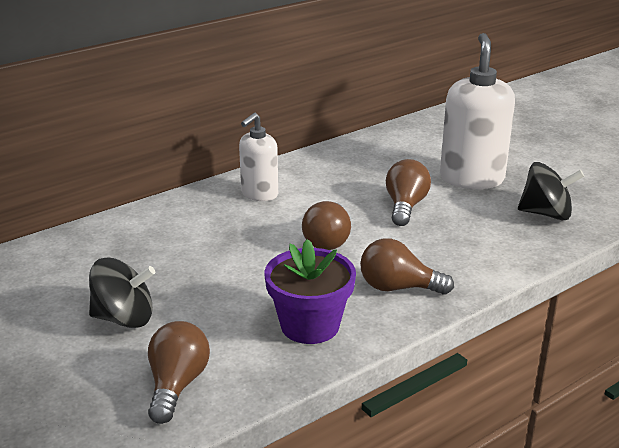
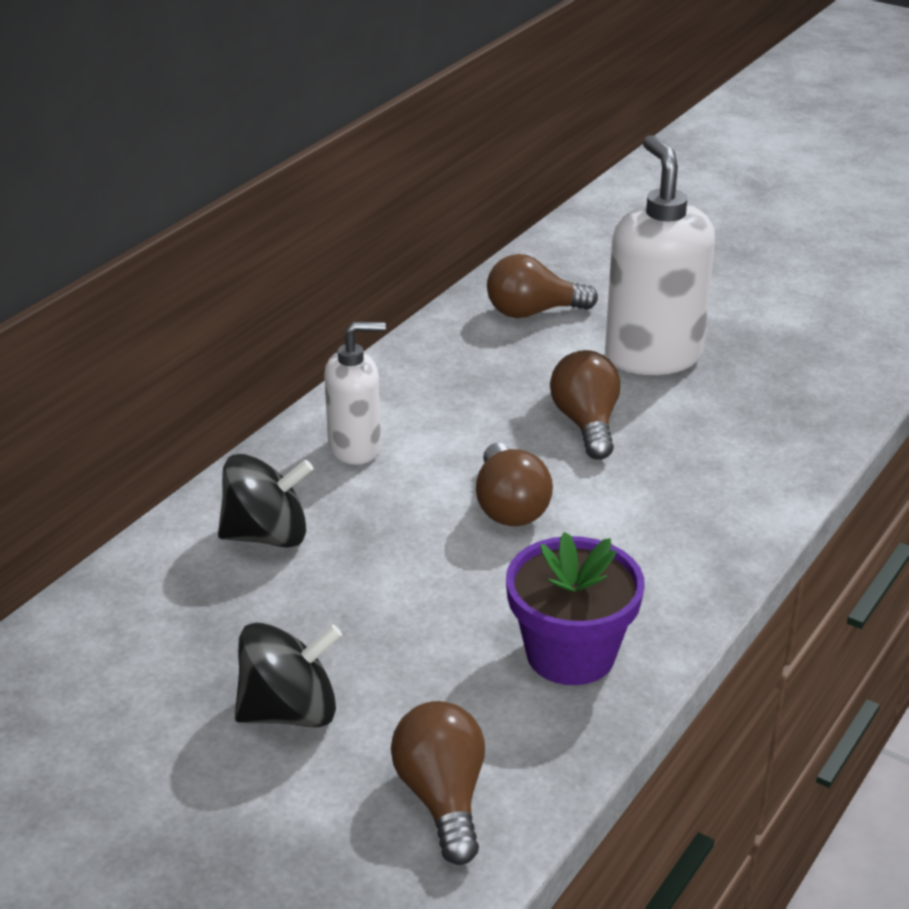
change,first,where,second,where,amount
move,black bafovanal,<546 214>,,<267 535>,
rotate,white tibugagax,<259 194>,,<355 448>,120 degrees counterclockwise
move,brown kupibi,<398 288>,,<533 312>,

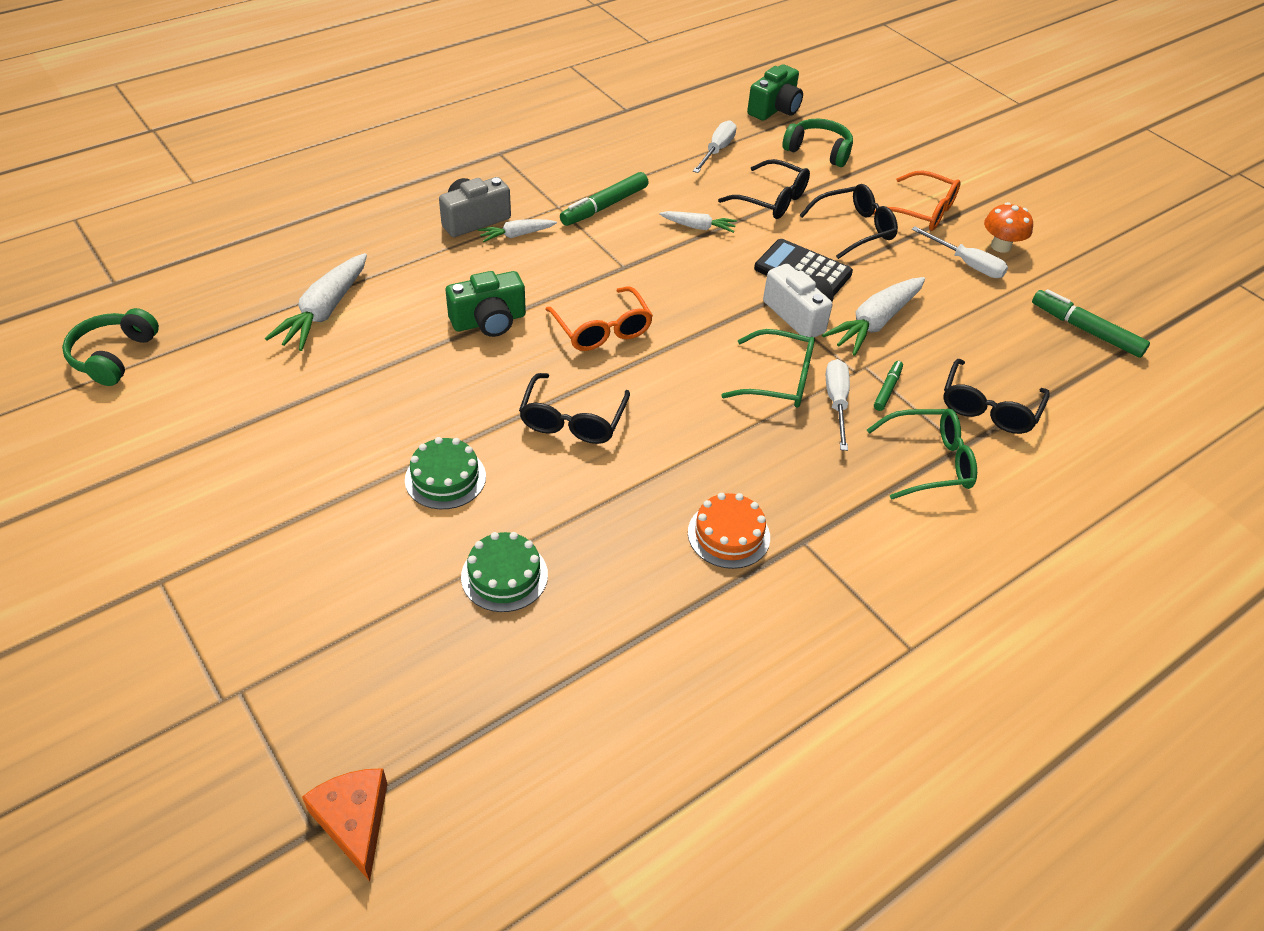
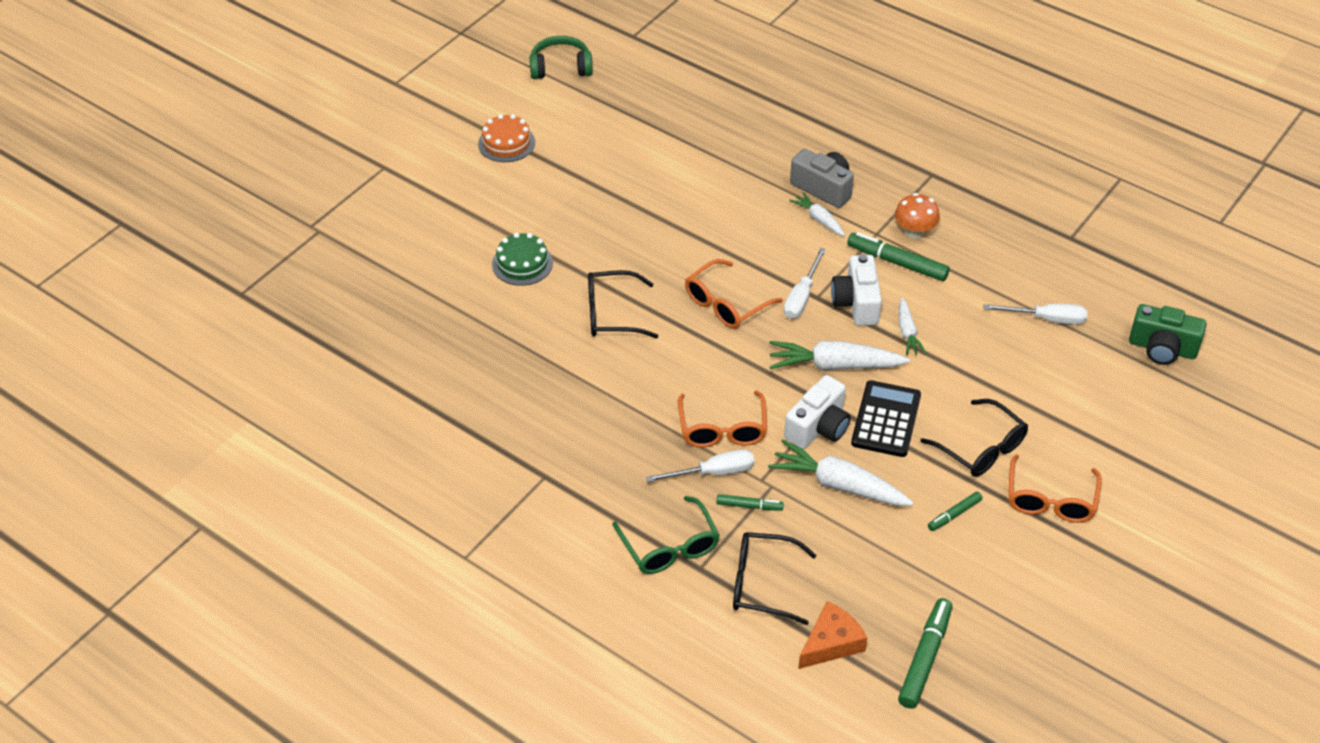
change,first,where,second,where,amount
move,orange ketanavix,<728 535>,,<506 143>,
recolor,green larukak,<779 380>,orange larukak,<722 429>,
move,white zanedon,<324 311>,,<834 365>,
move,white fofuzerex,<967 264>,,<801 297>,
move,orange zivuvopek,<354 821>,,<831 643>,
insert,,,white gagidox,<856 303>,
move,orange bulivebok,<1000 246>,,<914 232>,
insert,,,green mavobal,<954 514>,
delete,green gagidox,<489 321>,,,
delete,green ketanavix,<504 575>,,,
delete,black larukak,<772 200>,,,
delete,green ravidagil,<818 151>,,,

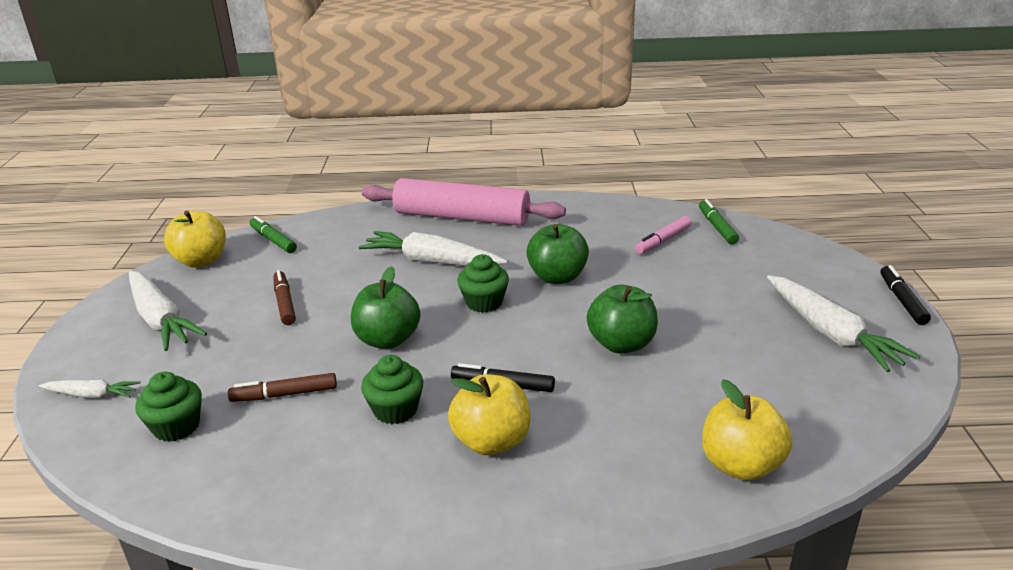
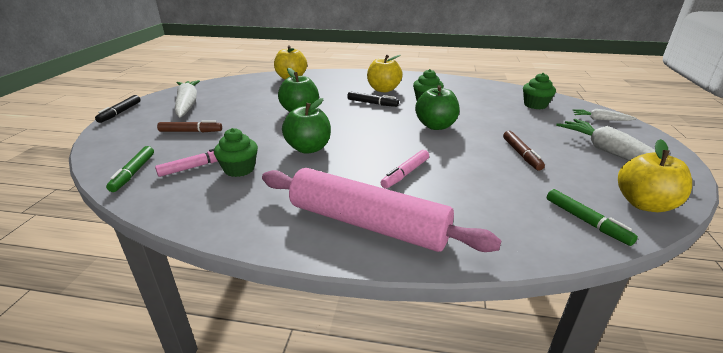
change,first,where,second,where,amount
move,brown mavobal,<284 395>,,<191 131>,
move,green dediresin,<484 302>,,<239 169>,
replace,white zanedon,<432 261>,pink mavobal,<405 173>,

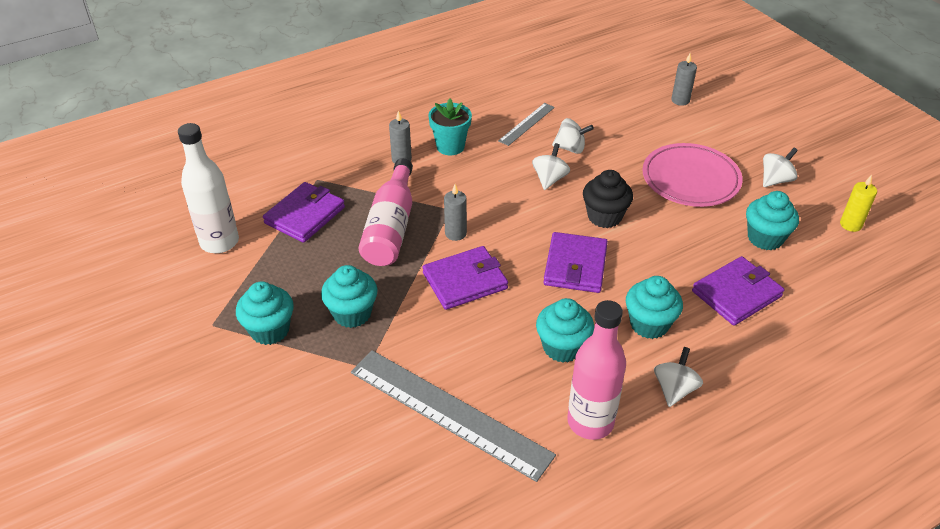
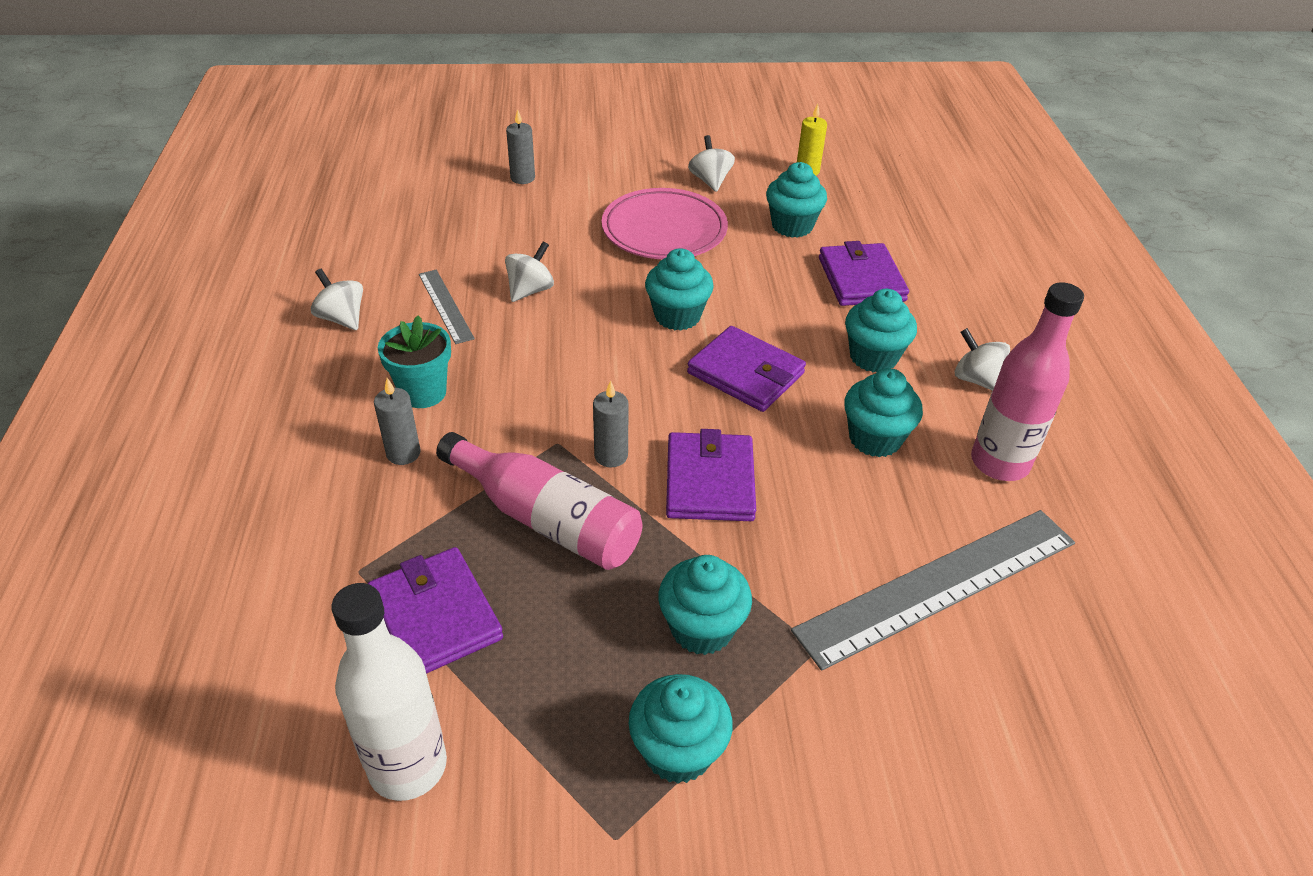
change,first,where,second,where,amount
move,white bafovanal,<549 179>,,<342 318>,
recolor,black dediresin,<604 216>,turquoise dediresin,<677 316>,

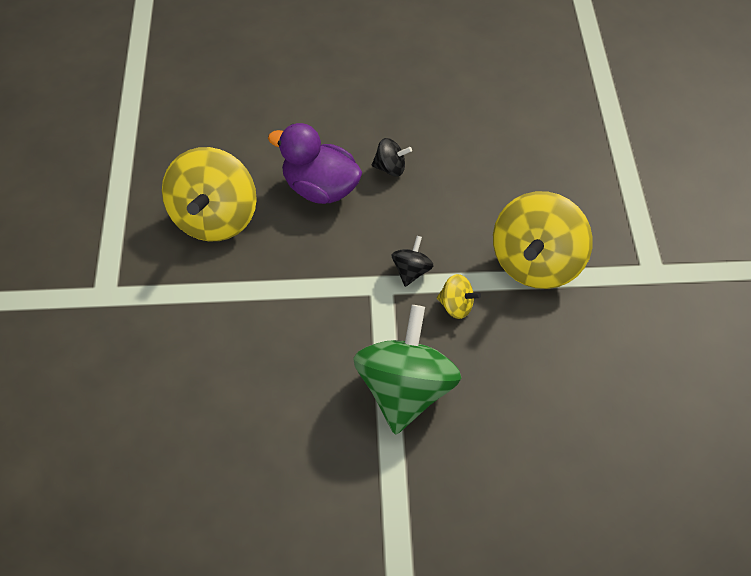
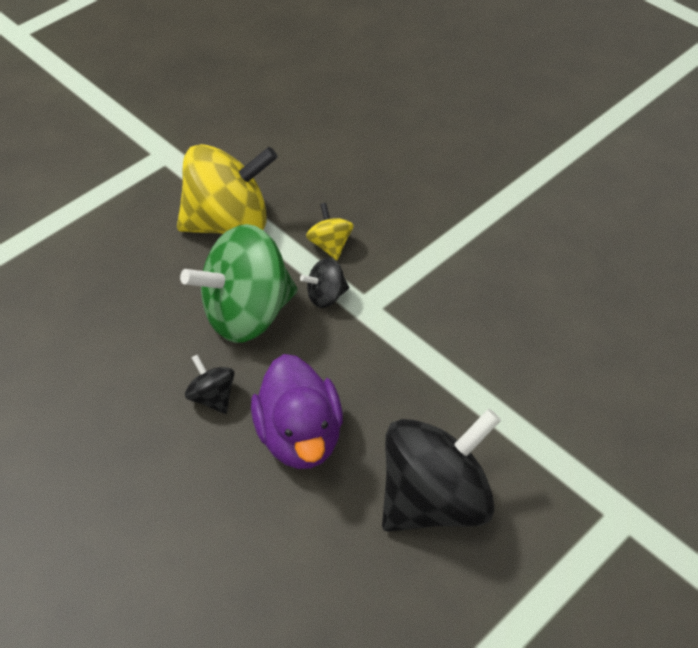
change,first,where,second,where,amount
move,green bafovanal,<405 390>,,<247 314>,
recolor,yellow bafovanal,<215 218>,black bafovanal,<435 500>,

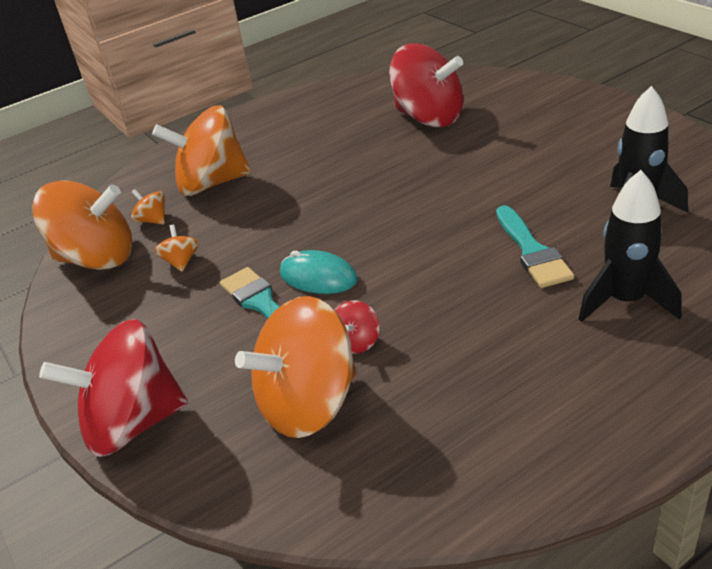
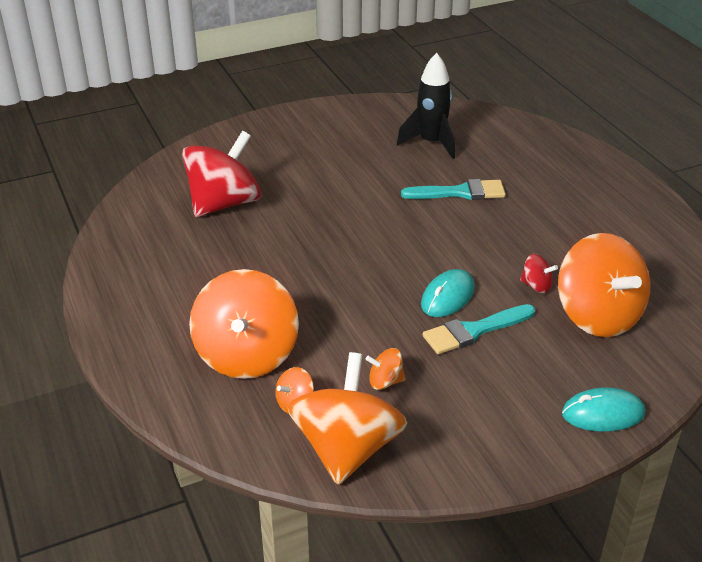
change,first,where,second,where,amount
replace,red bafovanal,<133 423>,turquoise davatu,<603 414>,
delete,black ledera,<625 300>,,,

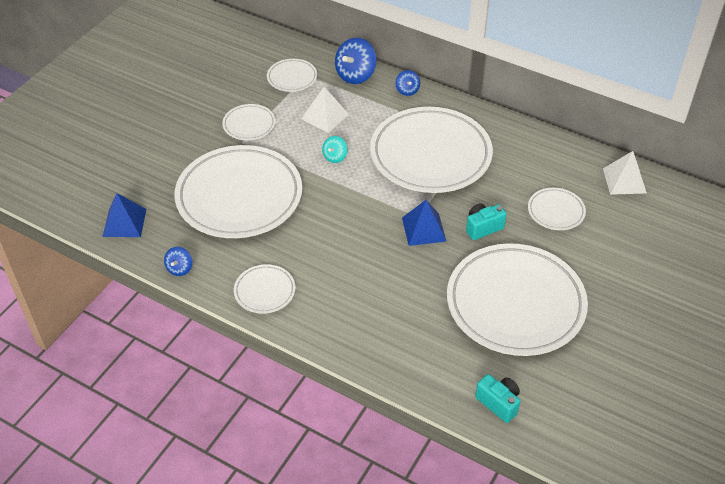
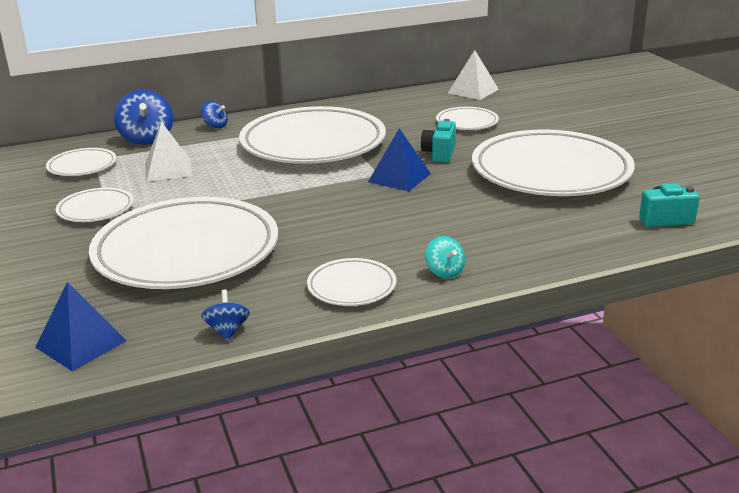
change,first,where,second,where,amount
rotate,blue bafovanal,<179 269>,,<227 330>,150 degrees counterclockwise
move,turquoise bafovanal,<335 157>,,<444 272>,

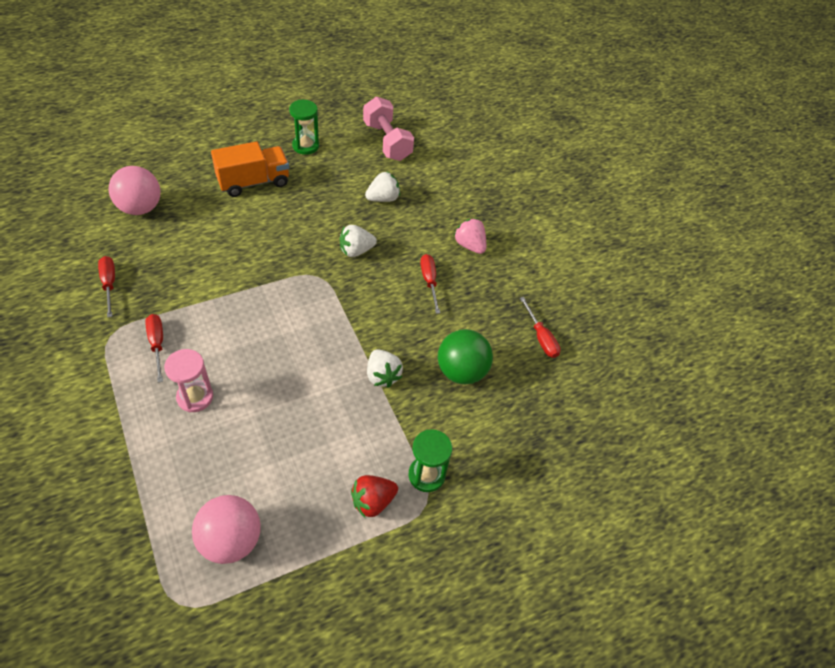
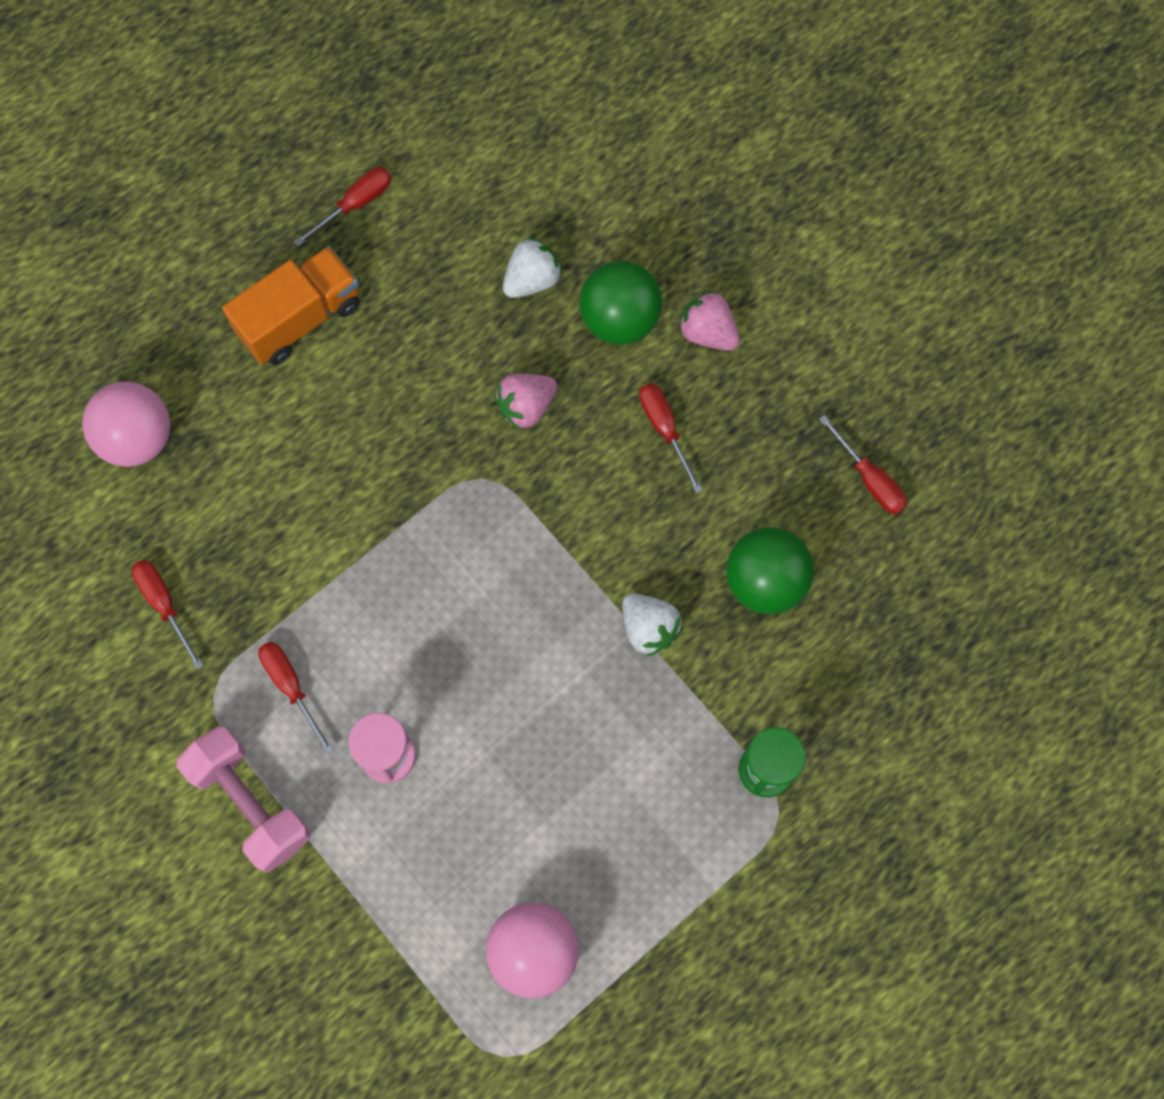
change,first,where,second,where,amount
move,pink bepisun,<387 141>,,<250 803>,
replace,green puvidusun,<305 146>,red fofuzerex,<355 204>,
recolor,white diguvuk,<356 250>,pink diguvuk,<526 407>,
insert,,,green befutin,<619 320>,
delete,red diguvuk,<373 501>,,,

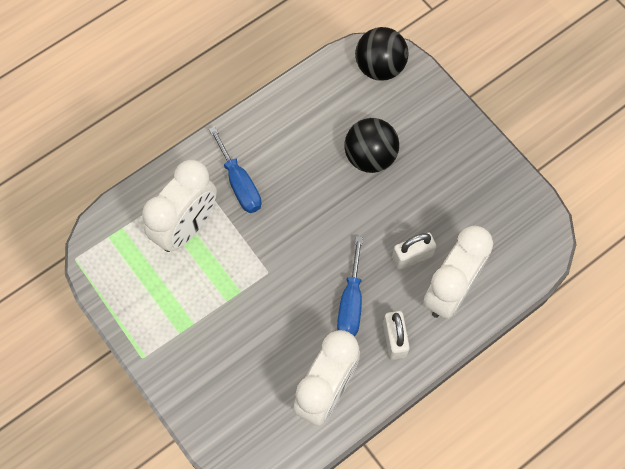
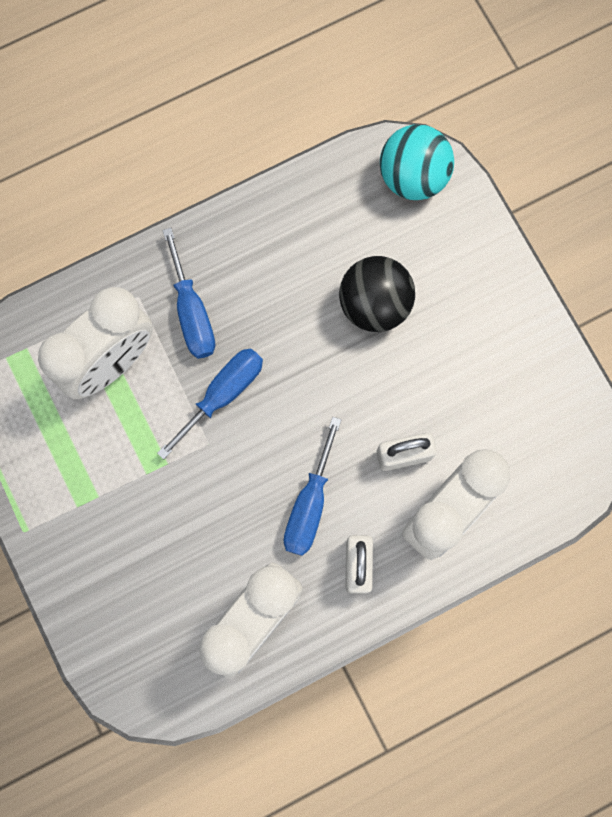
change,first,where,second,where,amount
insert,,,blue fofuzerex,<223 394>,
recolor,black befutin,<380 67>,turquoise befutin,<413 177>,

